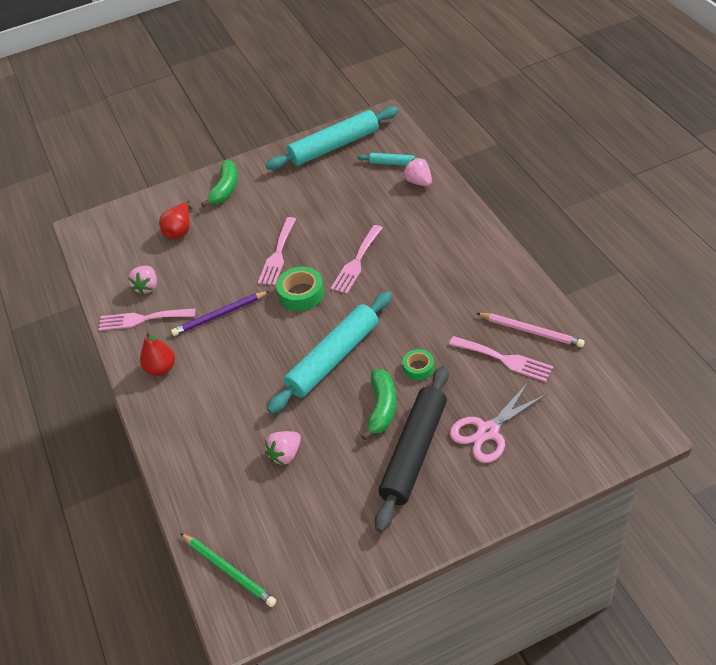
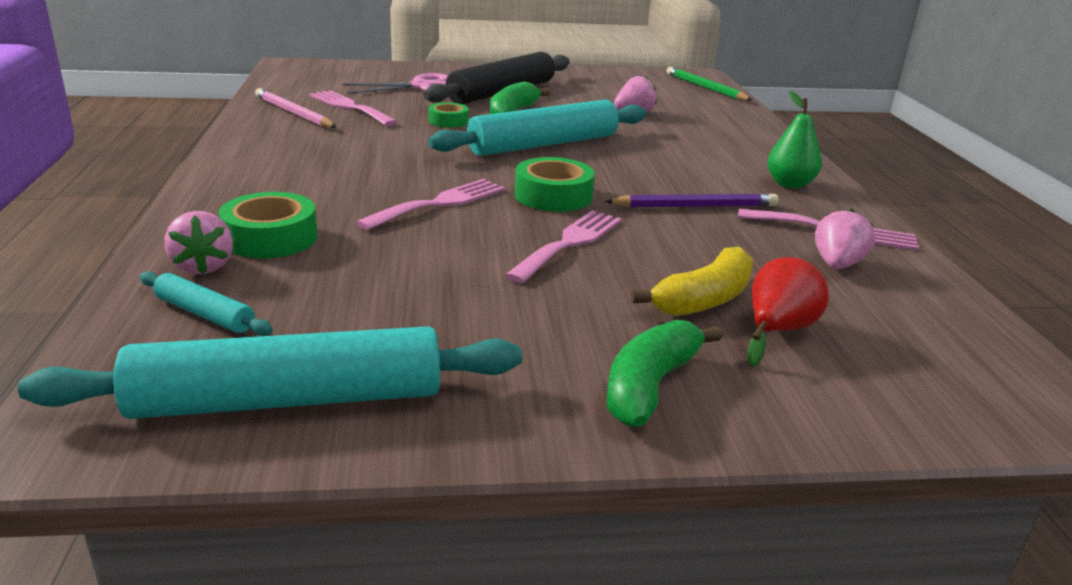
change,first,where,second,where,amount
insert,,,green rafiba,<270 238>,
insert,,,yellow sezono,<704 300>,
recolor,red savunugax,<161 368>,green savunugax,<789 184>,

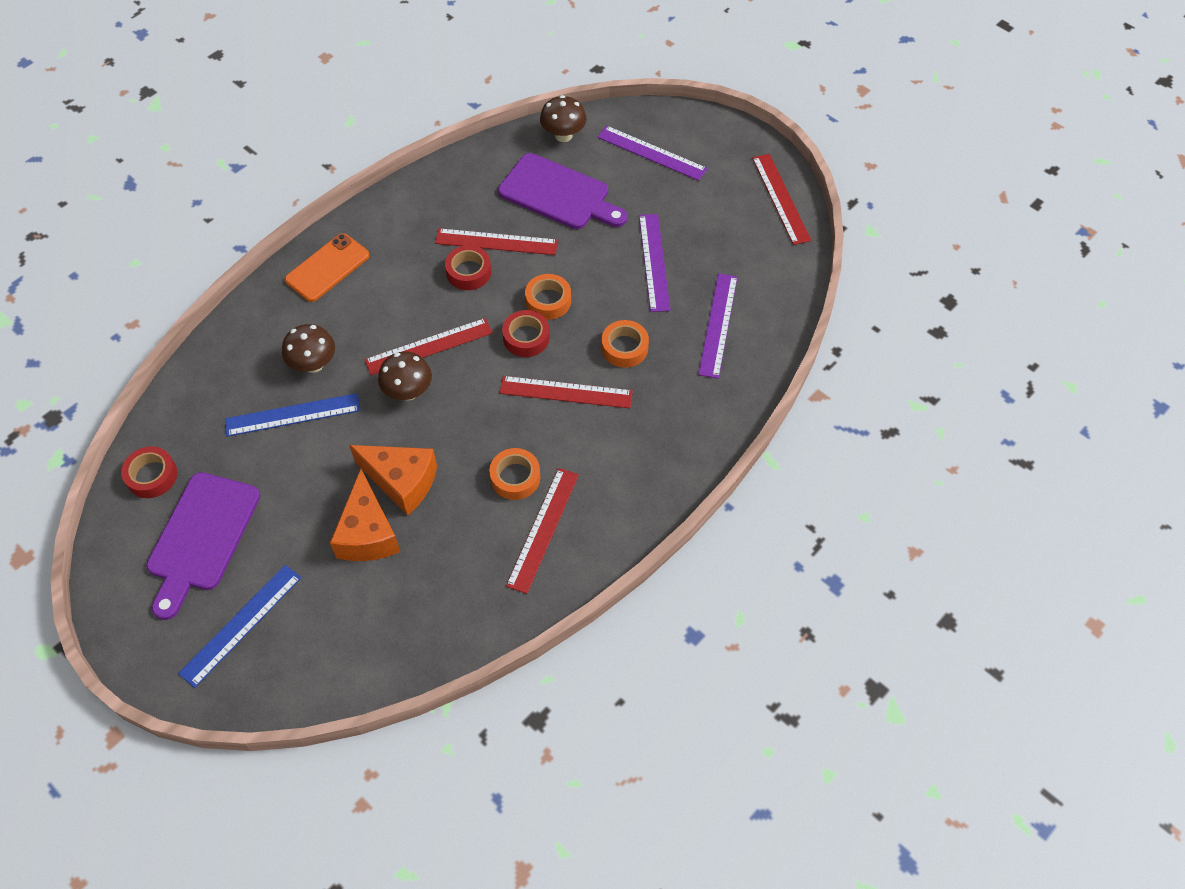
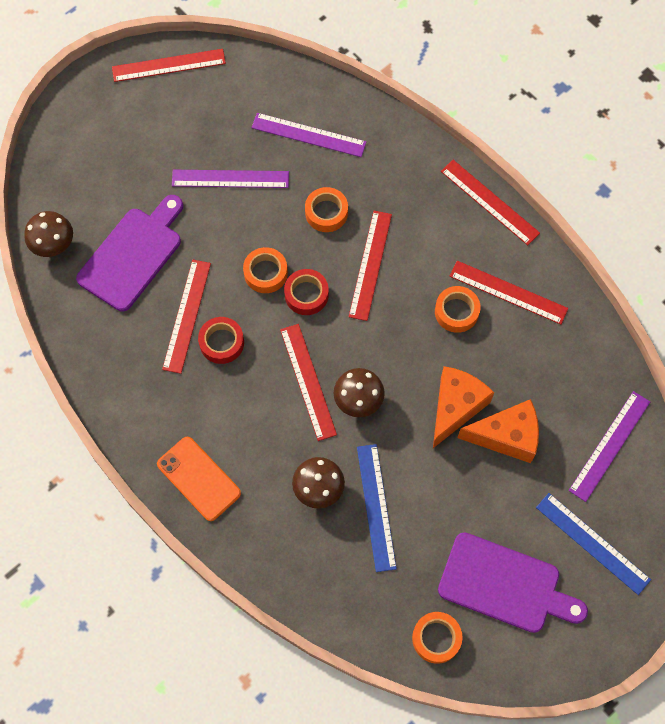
change,first,where,second,where,amount
recolor,red rafiba,<152 476>,orange rafiba,<436 638>,
insert,,,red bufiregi,<489 202>,
move,purple bufiregi,<651 153>,,<609 445>,

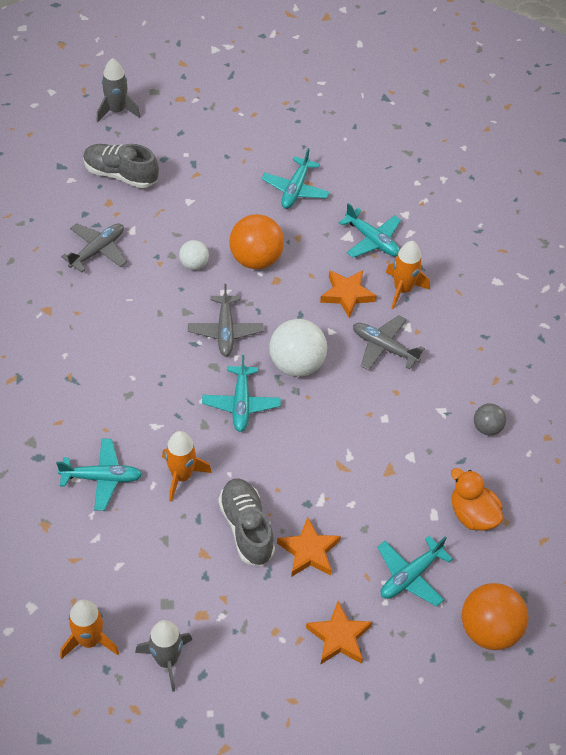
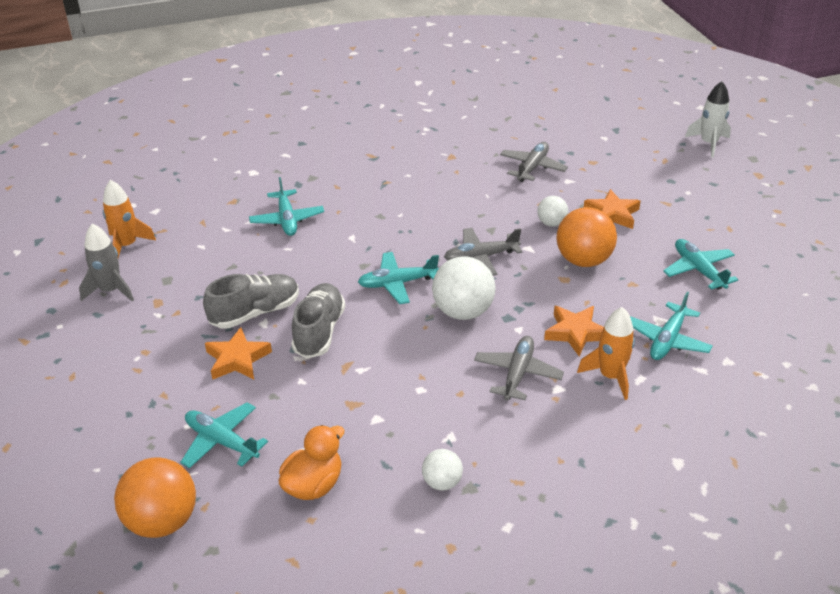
change,first,where,second,where,amount
move,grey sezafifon,<121 174>,,<319 331>,
recolor,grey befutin,<487 427>,white befutin,<442 482>,
rotate,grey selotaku,<97 250>,,<532 167>,90 degrees counterclockwise
move,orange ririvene,<339 637>,,<612 214>,
rotate,turquoise selotaku,<295 189>,,<698 270>,60 degrees clockwise
recolor,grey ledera,<117 111>,white ledera,<708 143>,
delete,orange ledera,<181 476>,,,

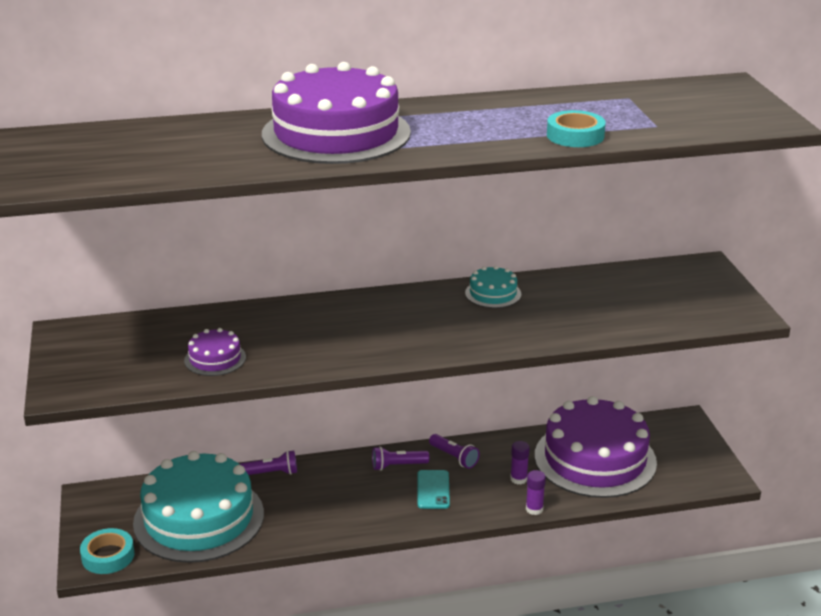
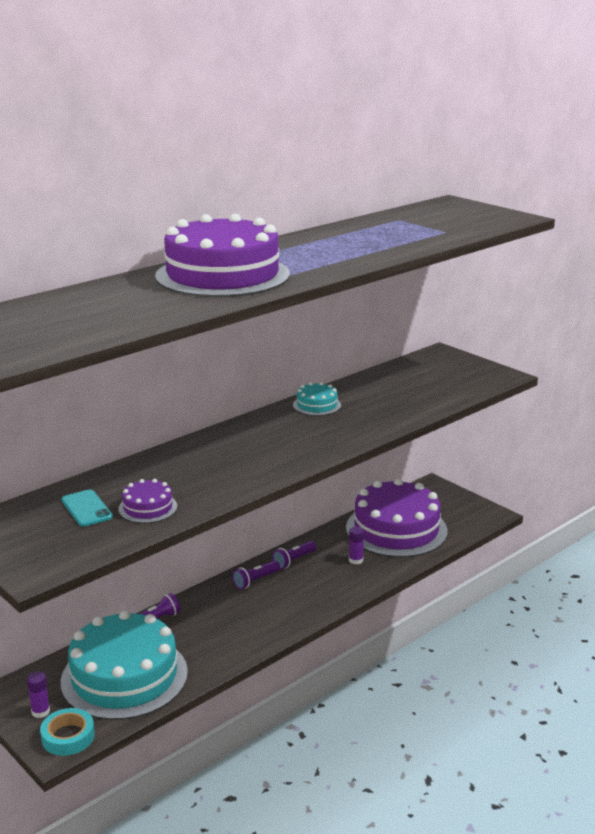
change,first,where,second,where,amount
move,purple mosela,<534 509>,,<40 712>,
move,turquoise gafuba,<433 490>,,<86 508>,
rotate,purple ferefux,<454 457>,,<294 561>,120 degrees clockwise
delete,turquoise rafiba,<575 136>,,,

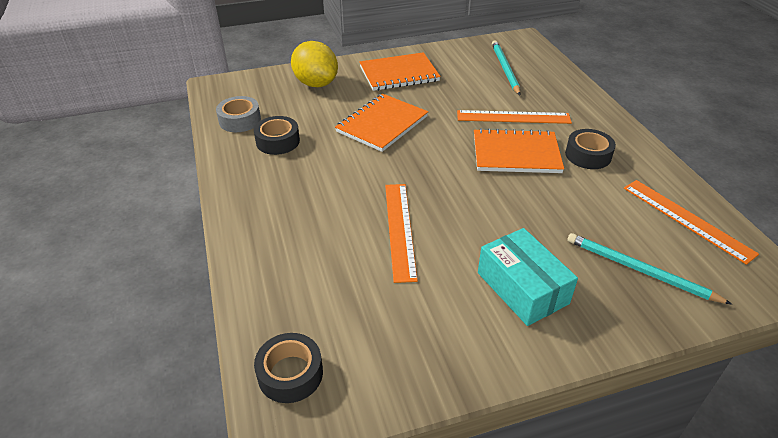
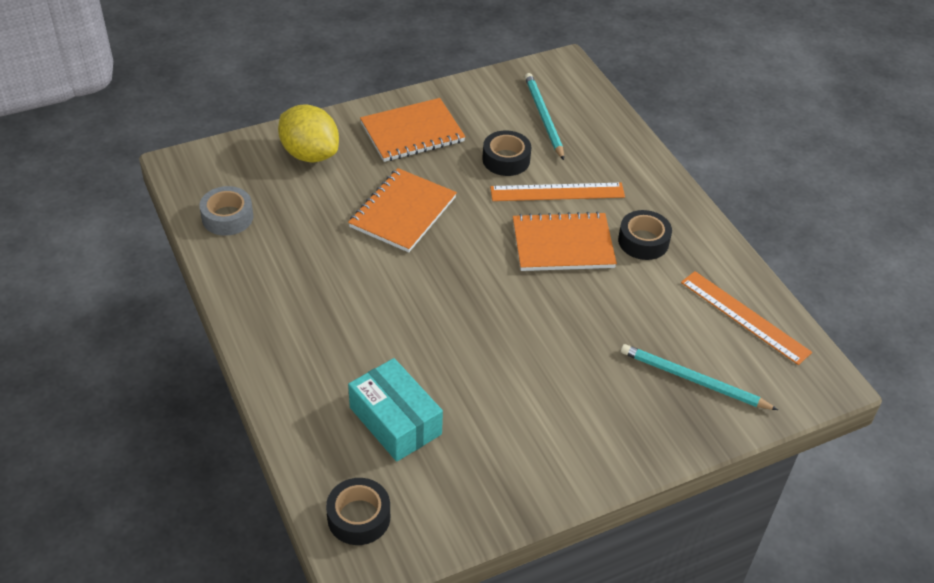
change,first,where,second,where,amount
move,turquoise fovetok,<522 288>,,<395 421>,
move,black rafiba,<278 141>,,<506 159>,
delete,orange bufiregi,<400 229>,,,

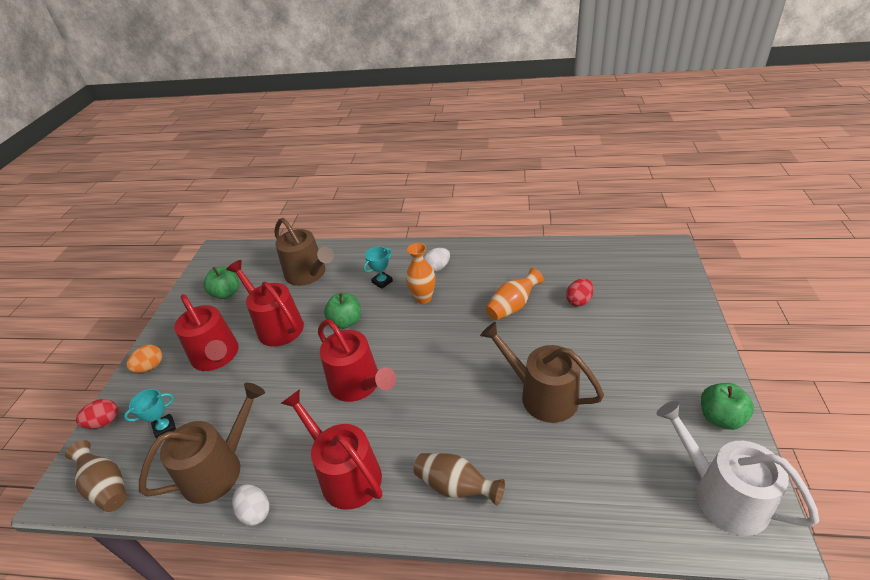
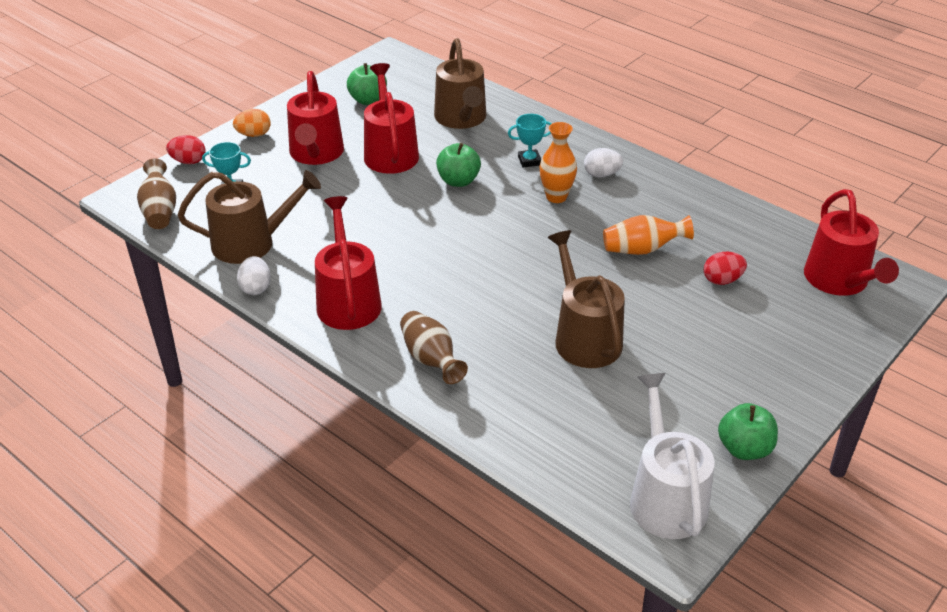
change,first,where,second,where,amount
move,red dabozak,<358 384>,,<839 281>,

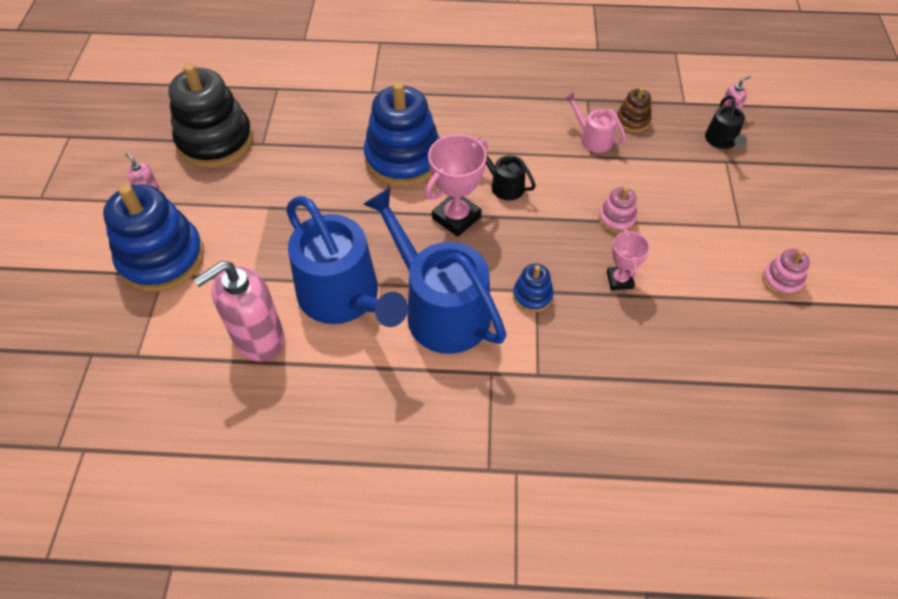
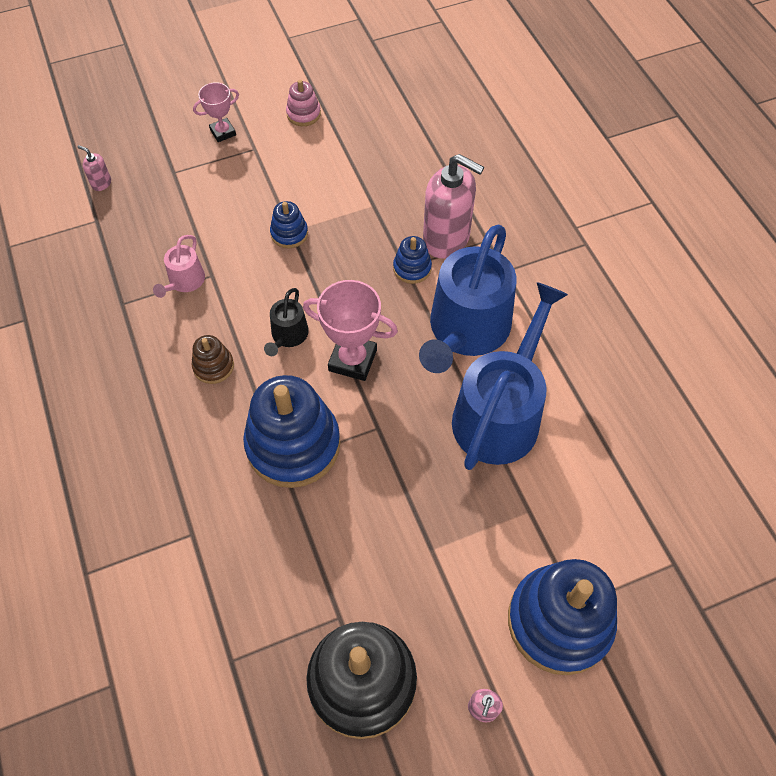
change,first,where,second,where,amount
move,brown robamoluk,<632 120>,,<213 366>,
move,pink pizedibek,<619 280>,,<223 132>,
recolor,pink robamoluk,<616 219>,blue robamoluk,<289 233>,
move,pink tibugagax,<258 338>,,<446 239>,
delete,black dabozak,<722 141>,,,

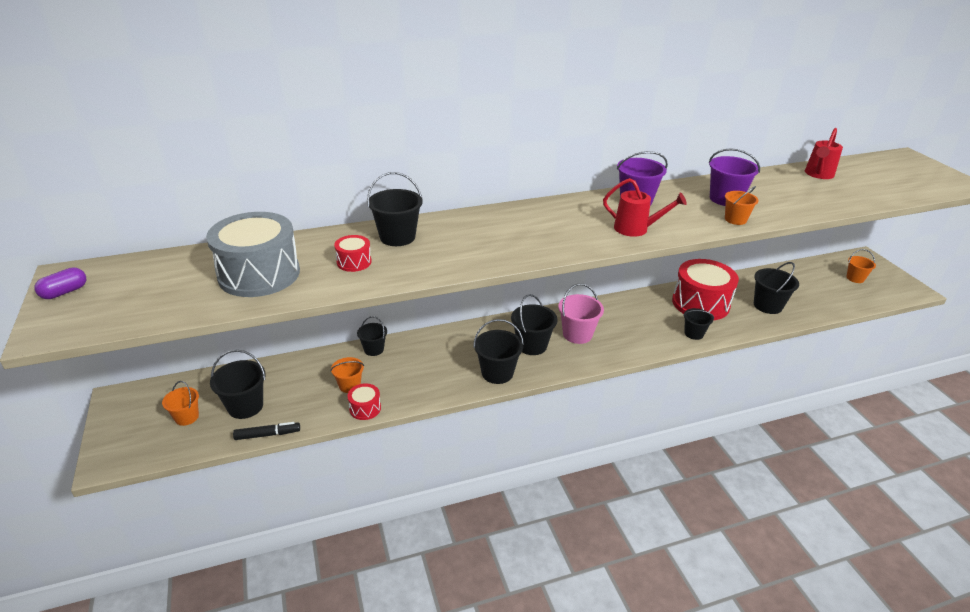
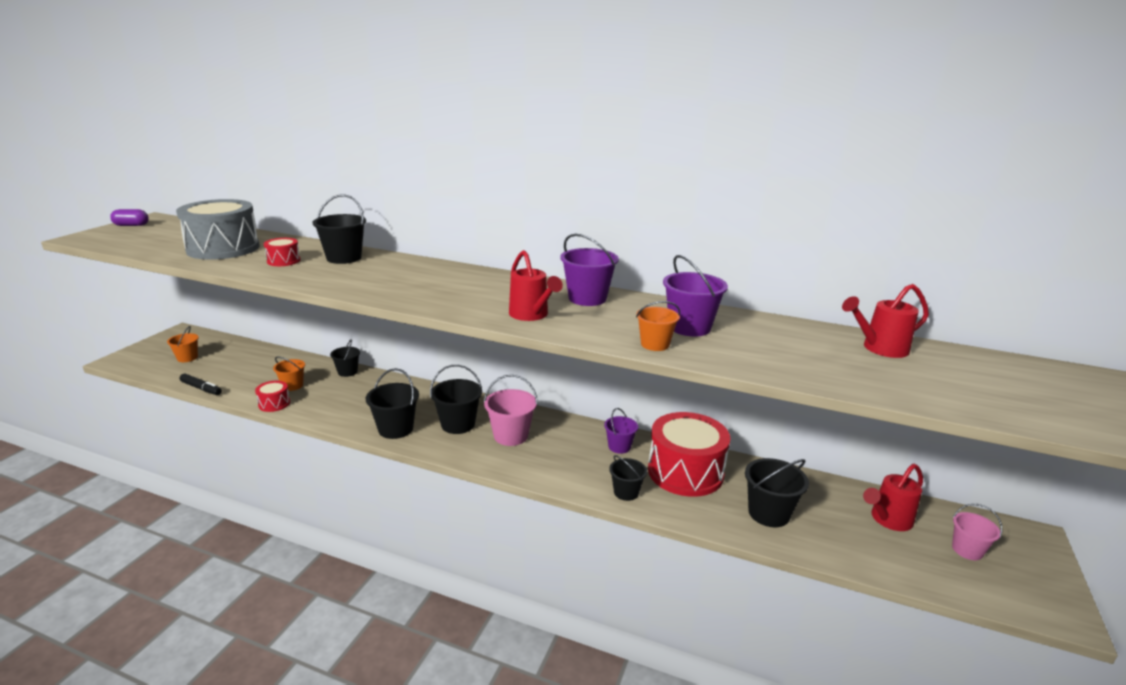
change,first,where,second,where,amount
insert,,,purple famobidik,<619 446>,
insert,,,red dabozak,<887 520>,
recolor,orange famobidik,<855 278>,pink famobidik,<967 550>,
delete,black famobidik,<245 406>,,,

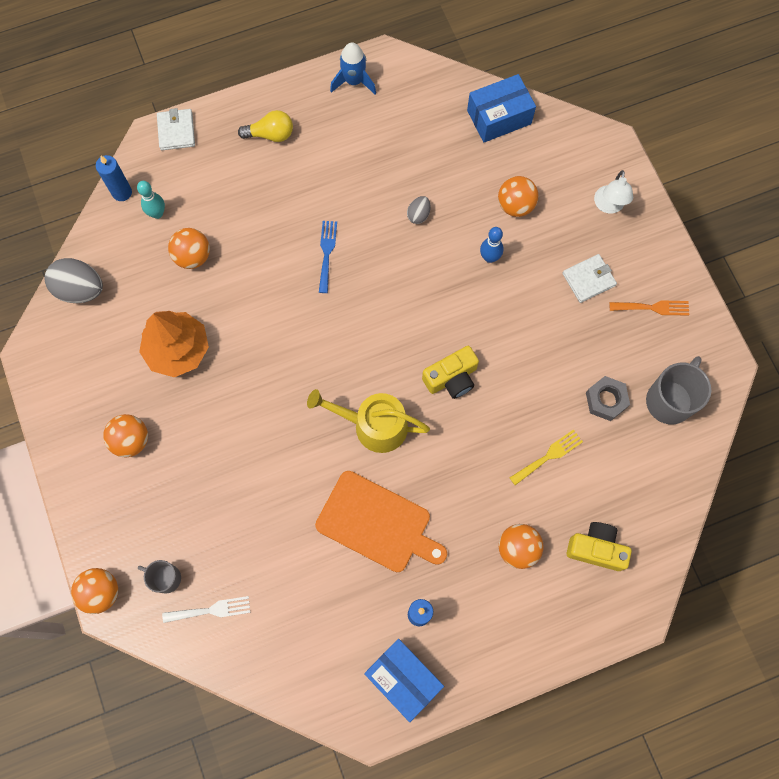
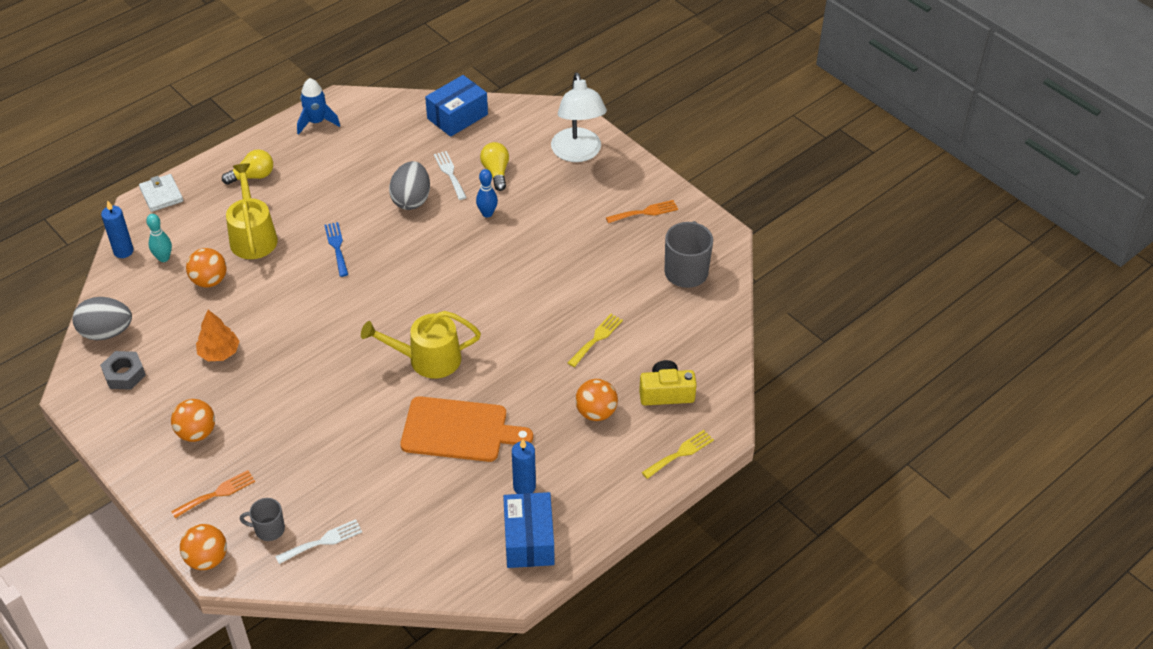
change,first,where,second,where,amount
move,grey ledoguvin,<606 400>,,<124 374>,
insert,,,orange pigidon,<217 493>,
resize,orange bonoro,<178 349>,,<219 352>,x0.64
insert,,,yellow dabozak,<253 236>,
resize,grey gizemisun,<418 215>,,<411 200>,x1.94
insert,,,white pigidon,<450 173>,
replace,orange befutin,<515 205>,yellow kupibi,<496 172>,
rotate,blue fovetok,<403 679>,,<529 540>,60 degrees clockwise
resize,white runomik,<608 206>,,<578 153>,x1.76
insert,,,yellow pigidon,<680 453>,
delete,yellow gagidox,<451 378>,,,
delete,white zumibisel,<588 279>,,,

